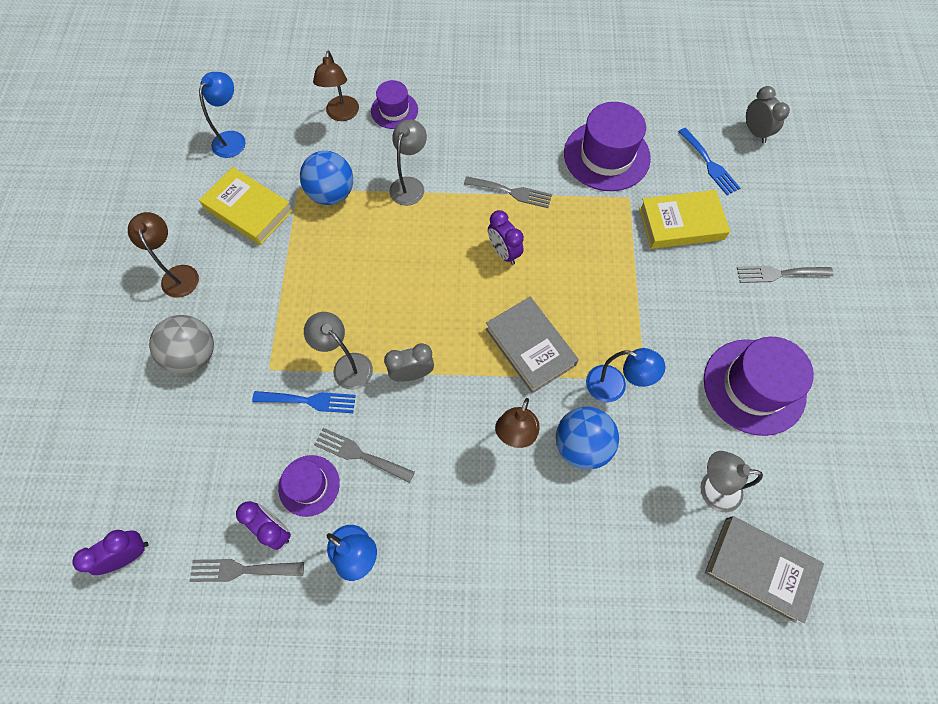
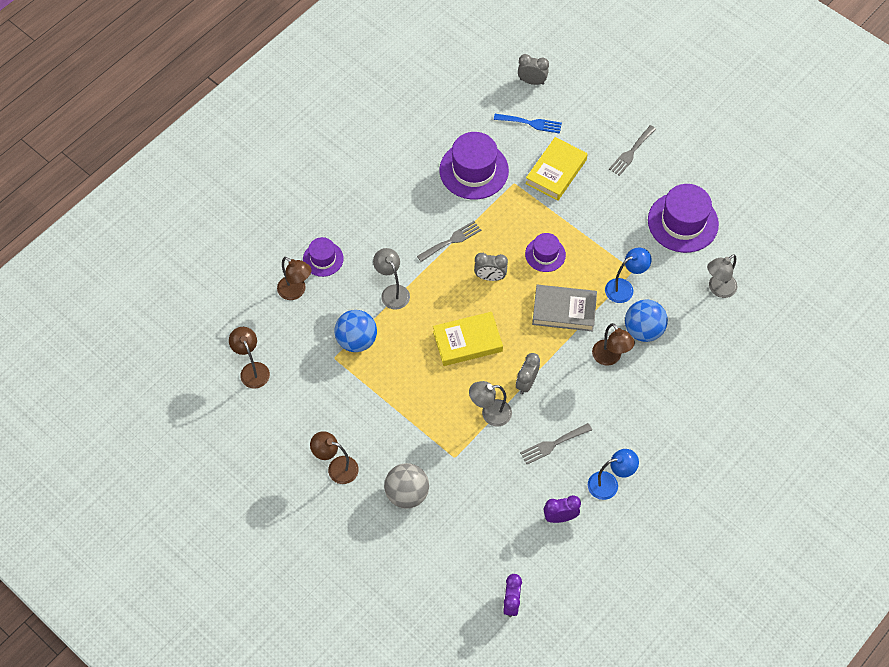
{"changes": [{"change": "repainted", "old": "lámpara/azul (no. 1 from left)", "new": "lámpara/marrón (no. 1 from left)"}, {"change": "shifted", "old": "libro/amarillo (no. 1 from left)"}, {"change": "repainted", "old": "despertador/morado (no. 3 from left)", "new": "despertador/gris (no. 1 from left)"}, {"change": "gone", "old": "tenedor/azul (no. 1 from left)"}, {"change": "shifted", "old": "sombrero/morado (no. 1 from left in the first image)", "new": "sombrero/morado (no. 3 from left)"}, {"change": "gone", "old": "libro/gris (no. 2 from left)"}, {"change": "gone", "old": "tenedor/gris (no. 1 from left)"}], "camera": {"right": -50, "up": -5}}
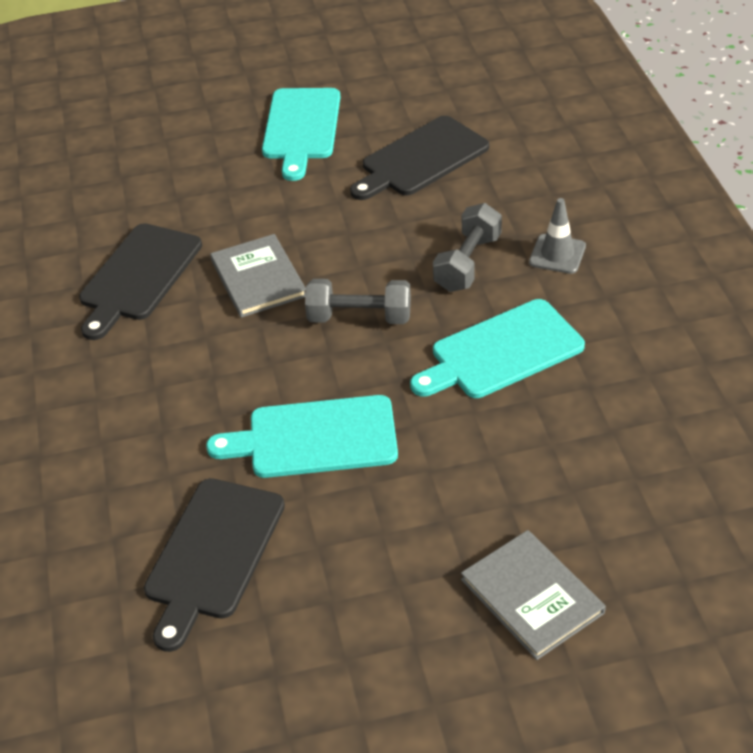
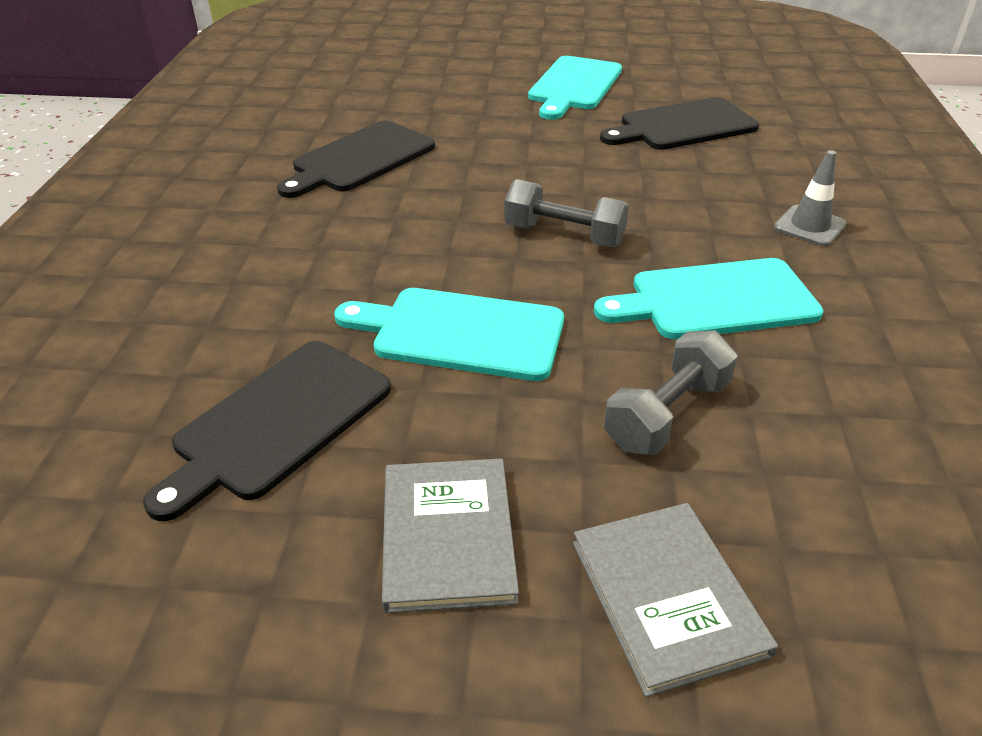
{"changes": [{"change": "shifted", "old": "mancuerna/gris (no. 2 from left)"}, {"change": "shifted", "old": "libro/gris (no. 1 from left)"}], "camera": {"right": 15, "up": -5}}
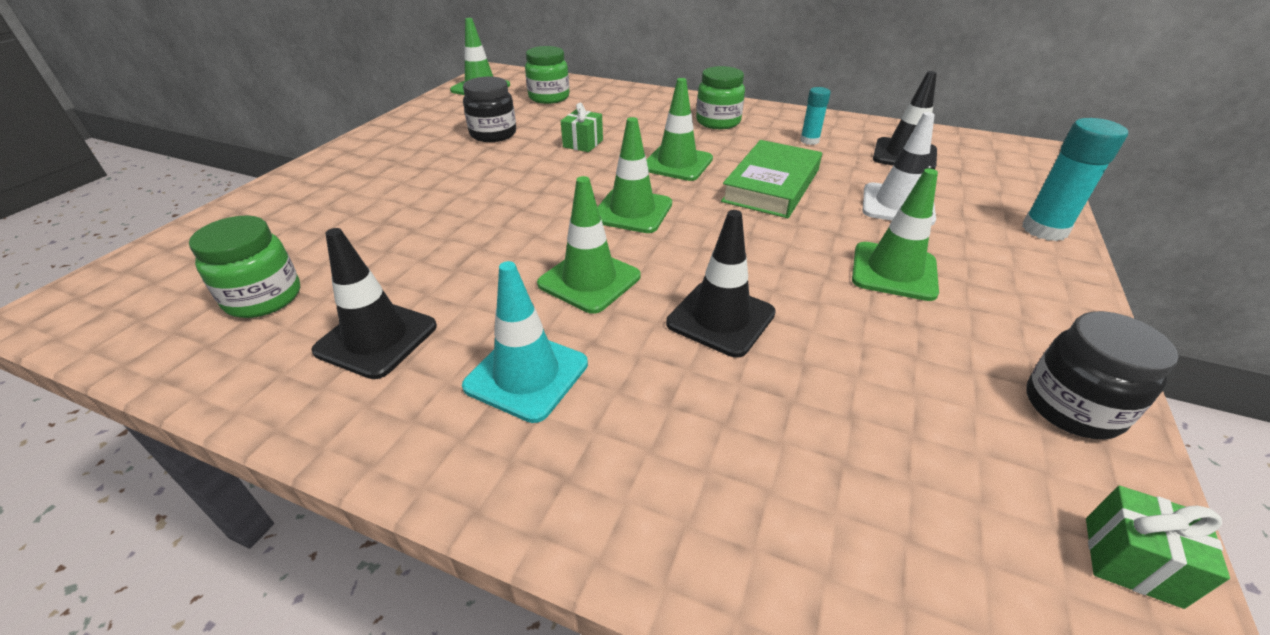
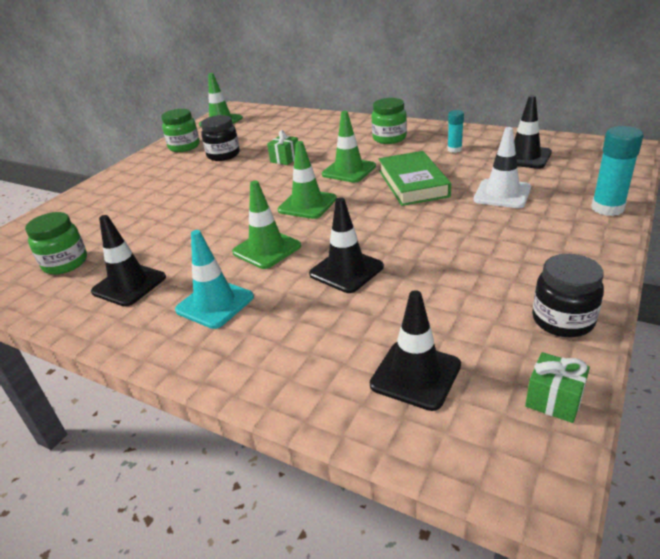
{"changes": [{"change": "shifted", "old": "tarro/verde (no. 2 from left)"}, {"change": "rotated", "old": "libro/verde", "degrees": -45}, {"change": "gone", "old": "cono de tráfico/verde (no. 5 from left)"}, {"change": "new", "new": "cono de tráfico/negro (no. 3 from left)"}], "camera": {"right": 10, "up": -5}}
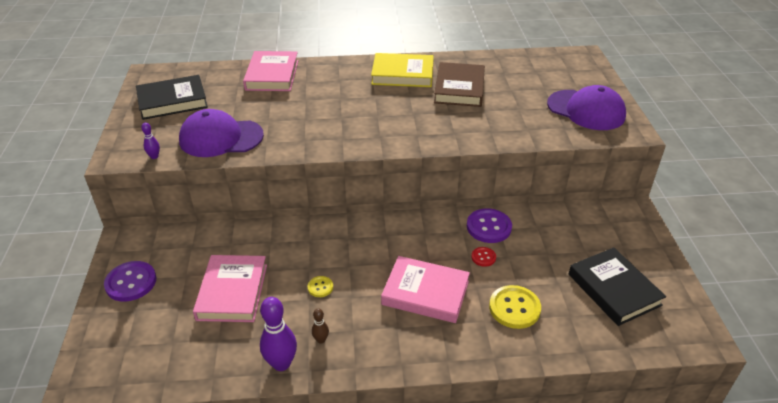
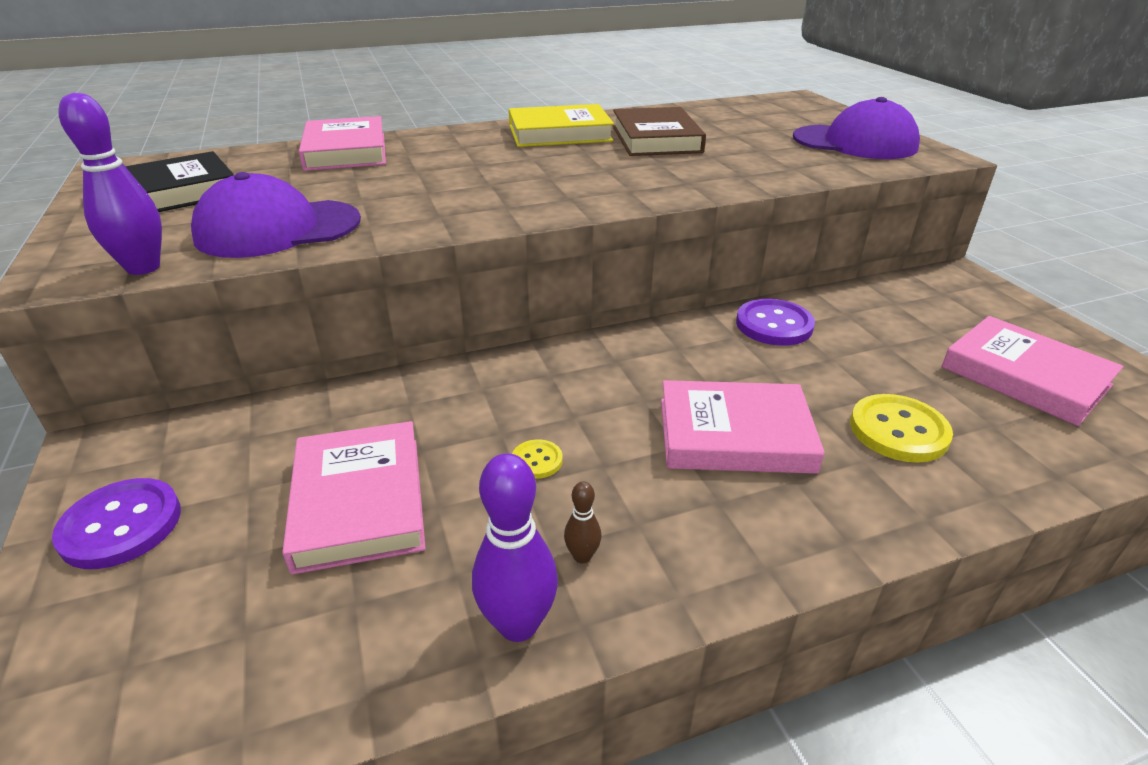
{"changes": [{"change": "scaled", "old": "bolo/morado (no. 1 from left)", "factor": 2.02}, {"change": "gone", "old": "botón/rojo"}, {"change": "repainted", "old": "libro/negro (no. 2 from left)", "new": "libro/rosa (no. 4 from left)"}], "camera": {"right": -15, "up": -5}}
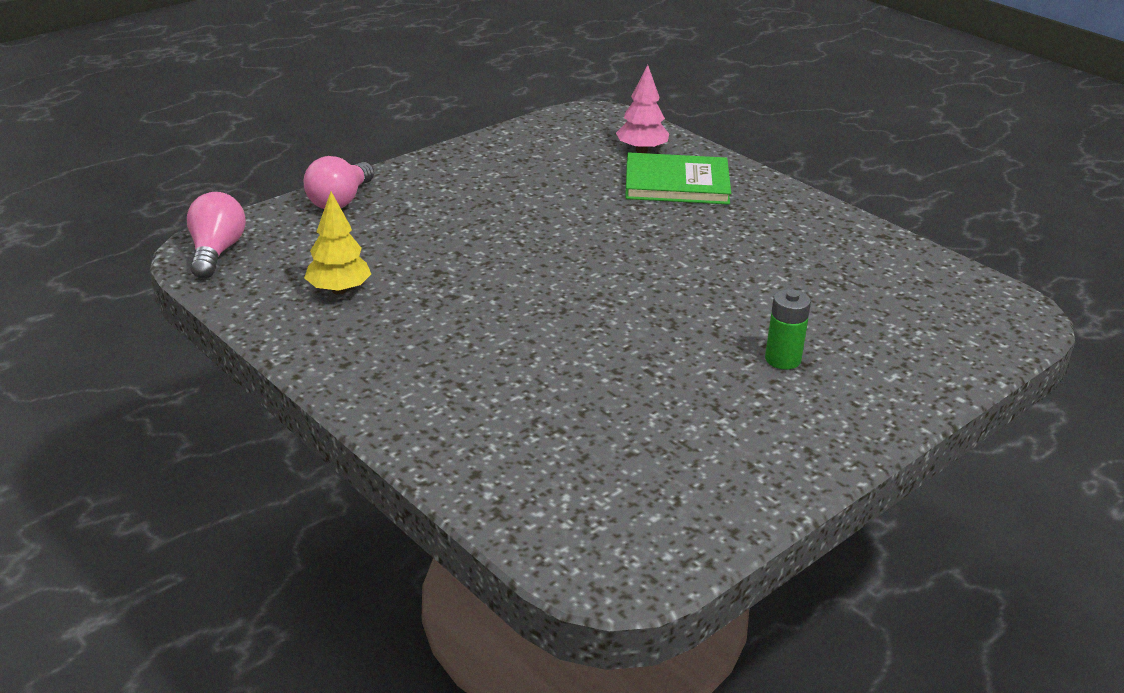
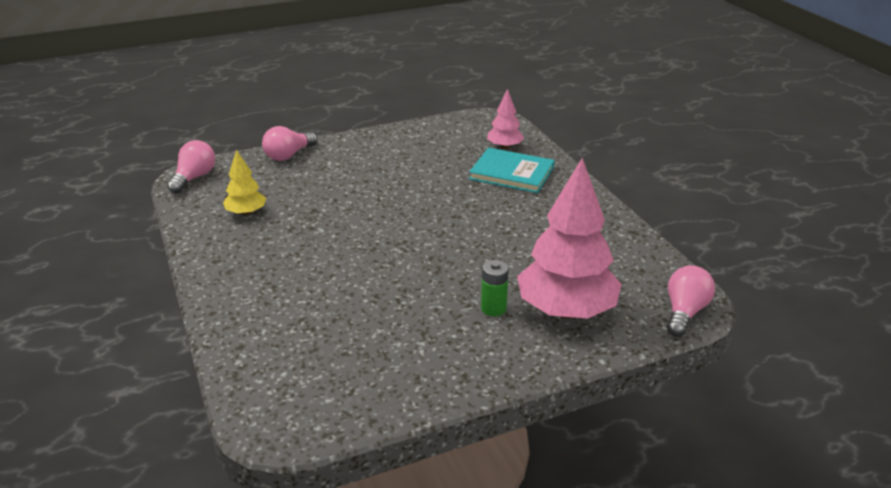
{"changes": [{"change": "repainted", "old": "libro/verde", "new": "libro/turquesa"}, {"change": "new", "new": "árbol/rosa (no. 2 from left)"}, {"change": "new", "new": "bombilla/rosa (no. 3 from left)"}], "camera": {"right": 20, "up": 0}}
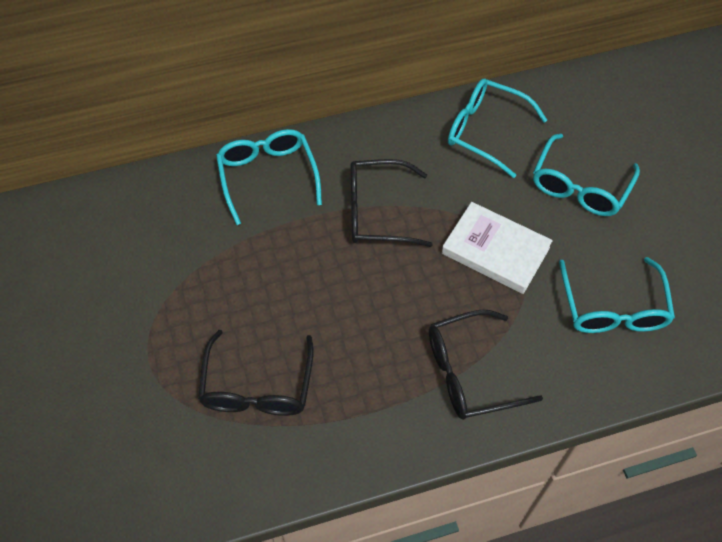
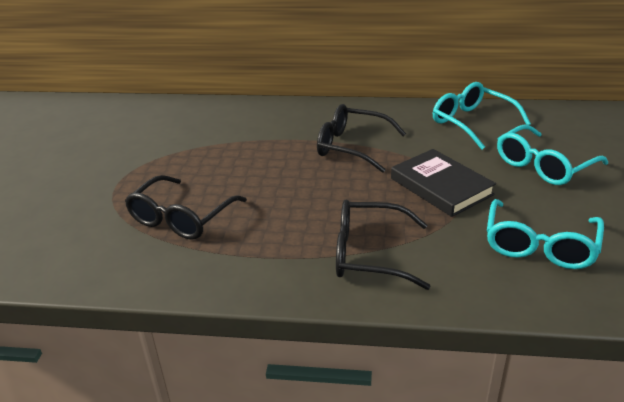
{"changes": [{"change": "gone", "old": "gafas/turquesa (no. 1 from left)"}, {"change": "repainted", "old": "libro/blanco", "new": "libro/negro"}], "camera": {"right": 25, "up": -25}}
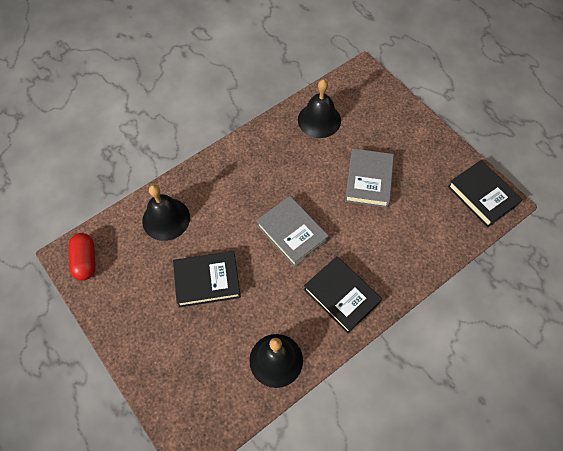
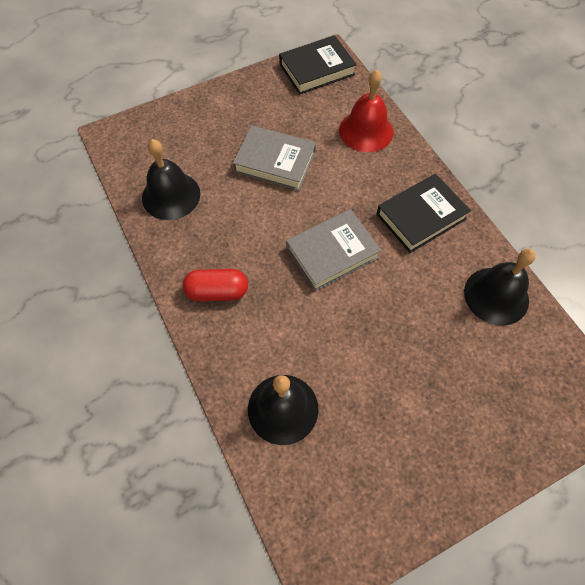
{"changes": [{"change": "shifted", "old": "cápsula/rojo"}, {"change": "gone", "old": "libro/negro (no. 1 from left)"}, {"change": "new", "new": "campana/rojo"}], "camera": {"right": -80, "up": 0}}
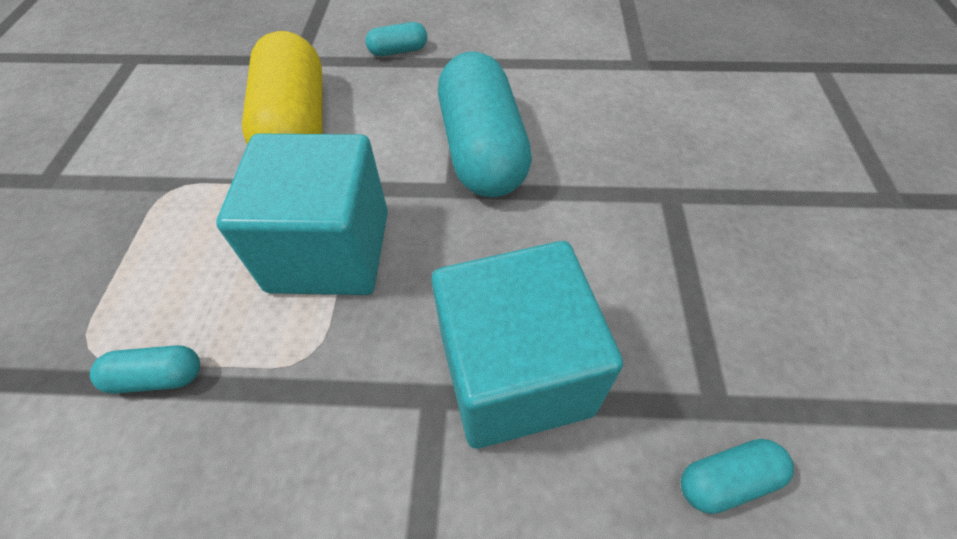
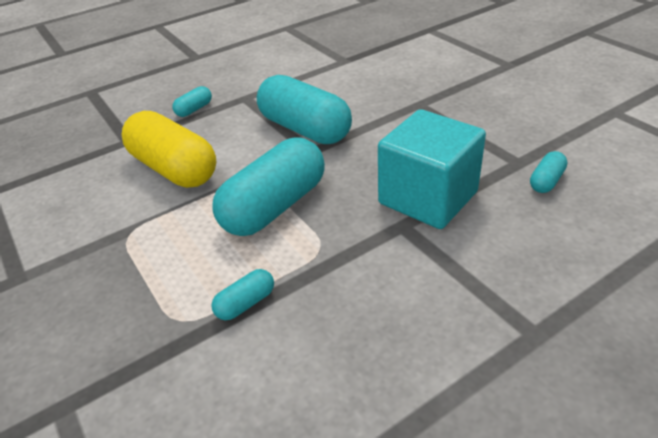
{"changes": [{"change": "swapped", "old": "cubo/turquesa (no. 1 from left)", "new": "cápsula/turquesa (no. 3 from left)"}], "camera": {"right": -35, "up": -15}}
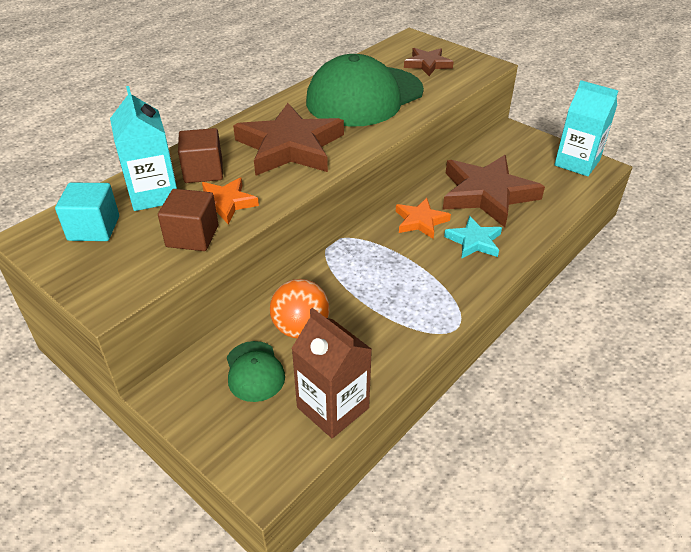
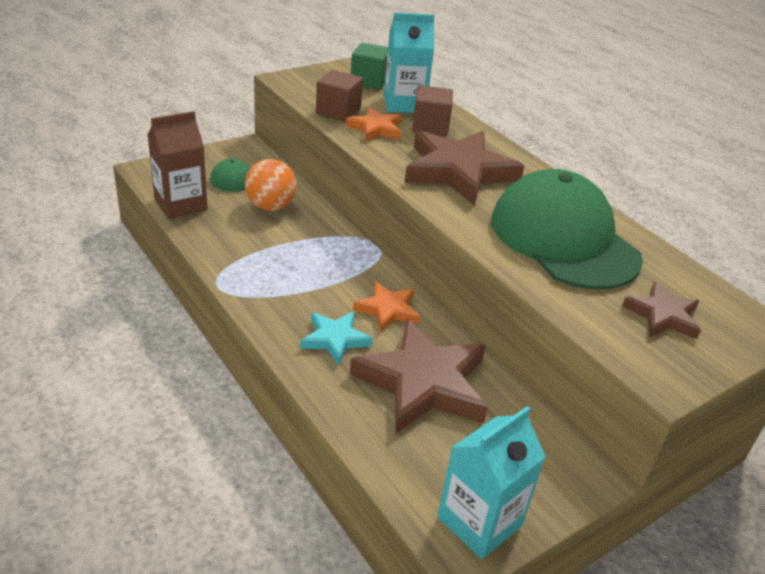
{"changes": [{"change": "repainted", "old": "cubo/turquesa", "new": "cubo/verde"}], "camera": {"right": 100, "up": -5}}
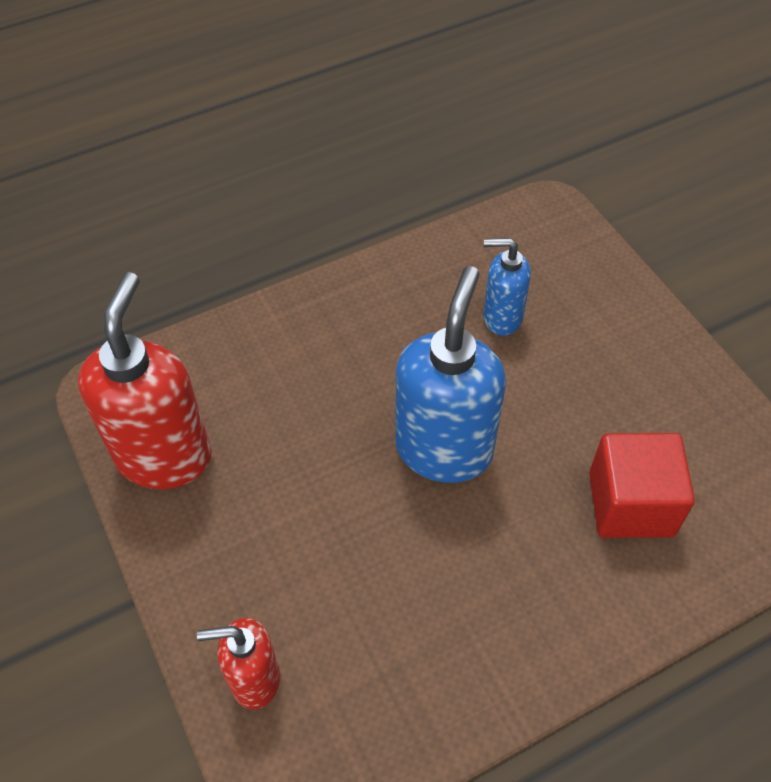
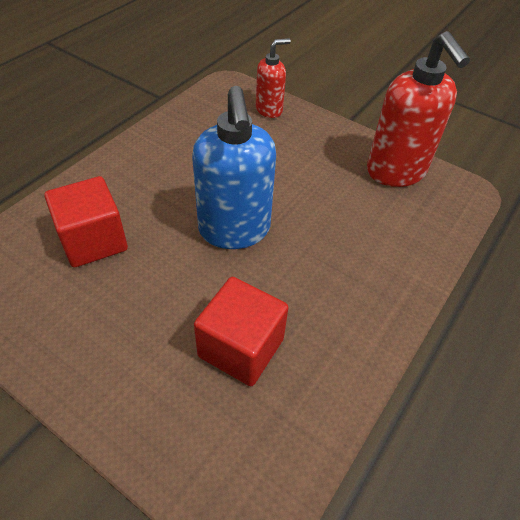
{"changes": [{"change": "swapped", "old": "dispensador de jabón/azul (no. 2 from left)", "new": "cubo/rojo (no. 2 from left)"}], "camera": {"right": 150, "up": -5}}
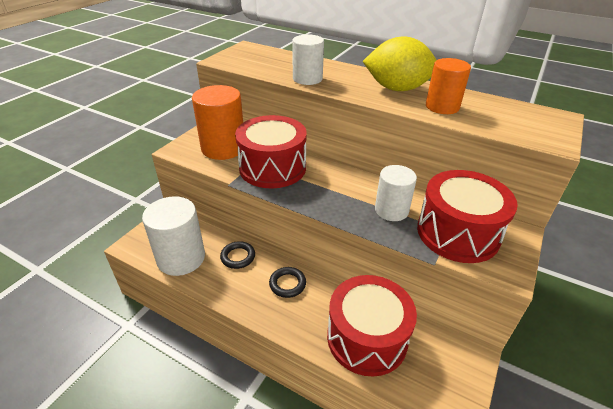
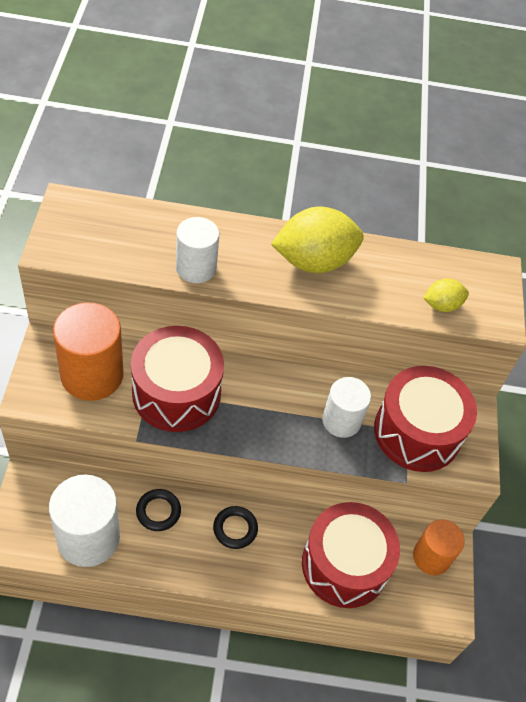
{"changes": [{"change": "shifted", "old": "cilindro/naranja (no. 2 from left)"}, {"change": "new", "new": "limón/amarillo (no. 2 from left)"}], "camera": {"right": -30, "up": 15}}
